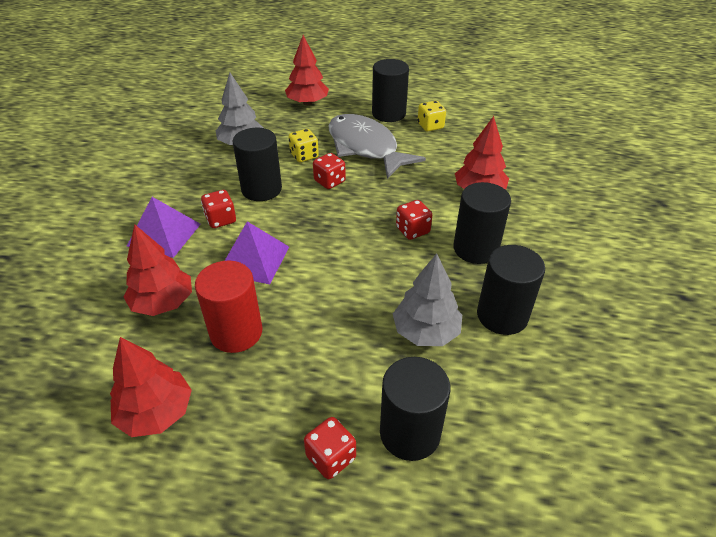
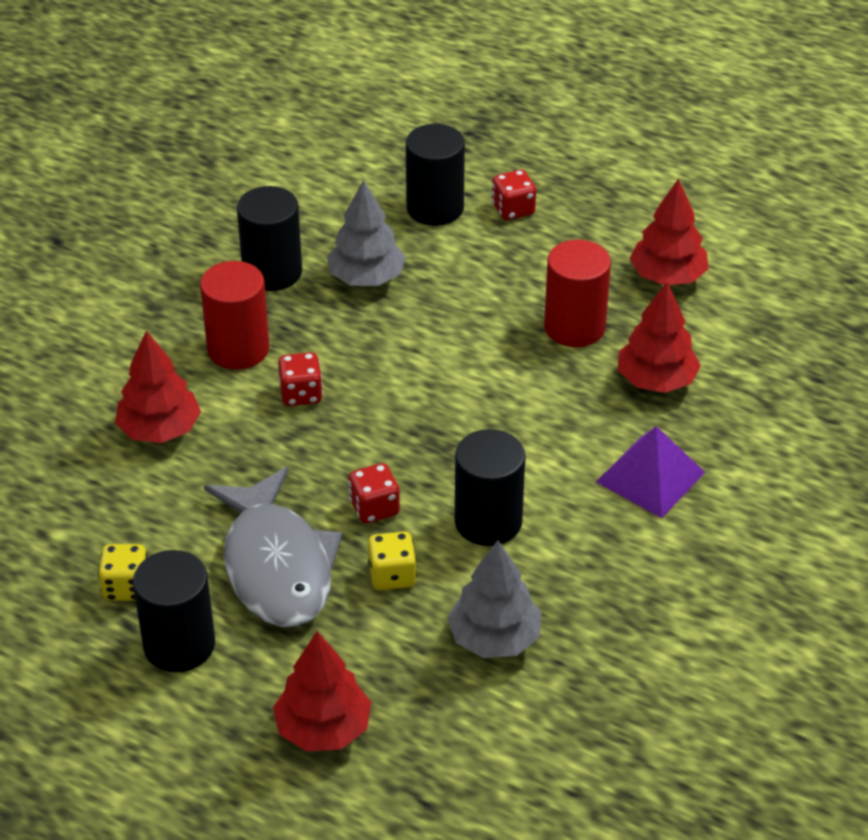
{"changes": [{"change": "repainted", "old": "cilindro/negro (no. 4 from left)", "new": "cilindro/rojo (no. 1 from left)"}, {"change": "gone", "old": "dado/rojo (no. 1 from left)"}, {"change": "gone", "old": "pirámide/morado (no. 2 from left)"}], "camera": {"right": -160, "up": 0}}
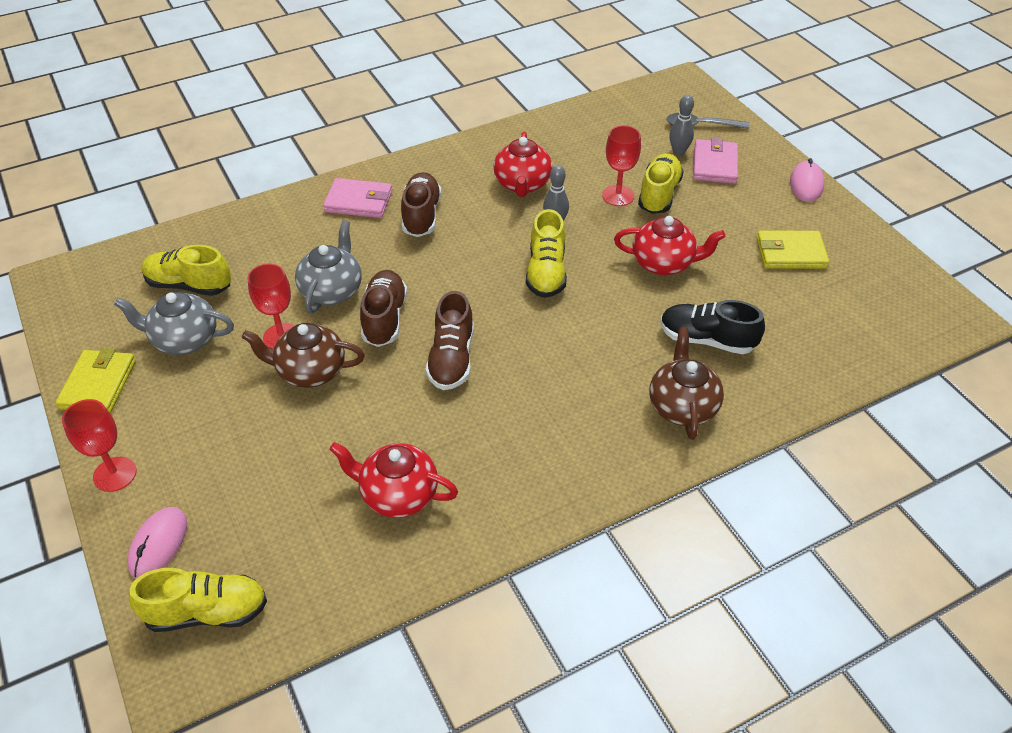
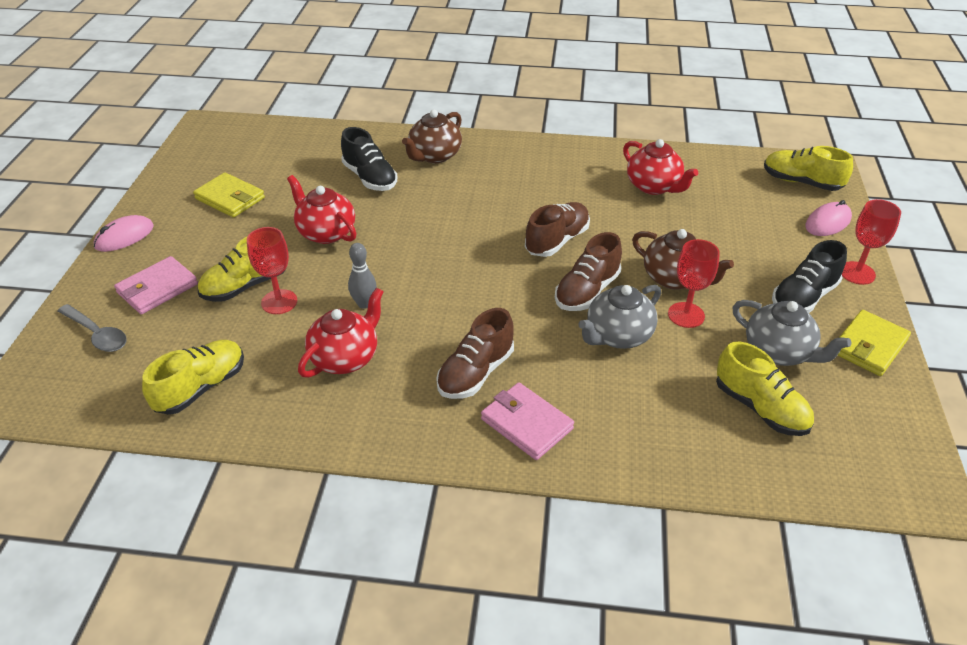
{"changes": [{"change": "gone", "old": "bolo/gris (no. 2 from left)"}, {"change": "shifted", "old": "zapato/amarillo (no. 3 from left in the first image)", "new": "zapato/amarillo (no. 1 from left)"}, {"change": "new", "new": "zapato/negro (no. 2 from left)"}], "camera": {"right": -145, "up": -5}}
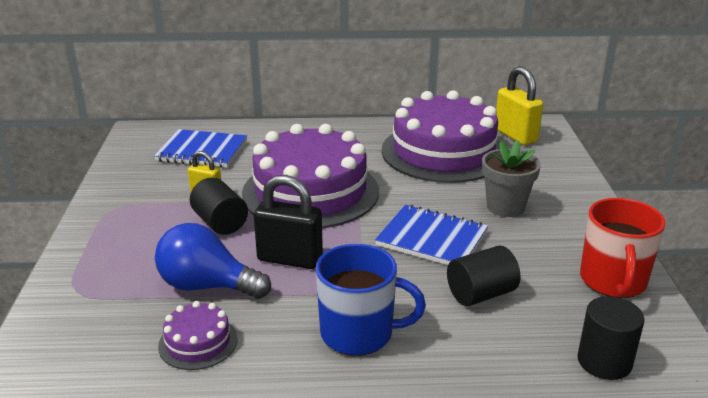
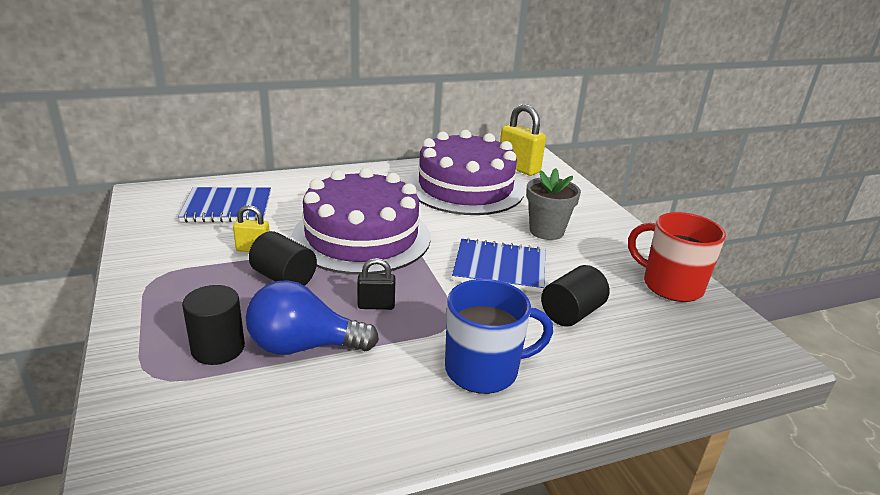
{"changes": [{"change": "scaled", "old": "candado/negro", "factor": 0.56}, {"change": "rotated", "old": "taza/rojo", "degrees": 135}, {"change": "shifted", "old": "cilindro/negro (no. 3 from left in the first image)", "new": "cilindro/negro (no. 1 from left)"}, {"change": "gone", "old": "tarta/morado (no. 1 from left)"}], "camera": {"right": -20, "up": 0}}
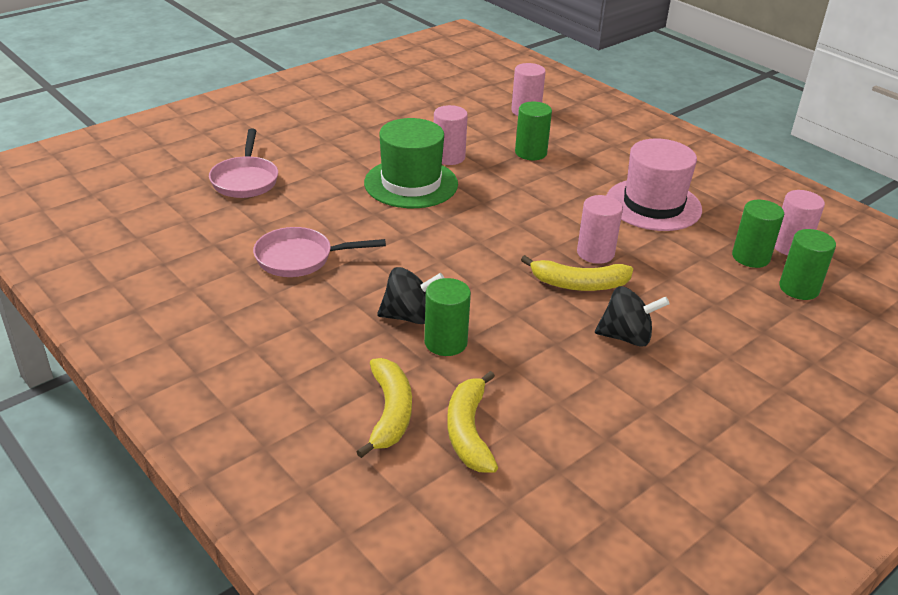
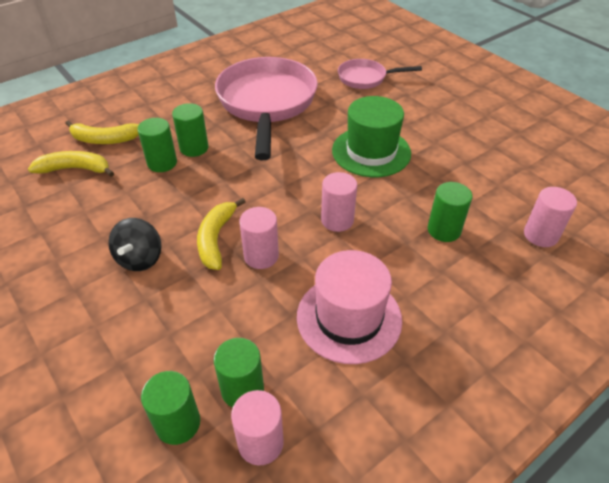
{"changes": [{"change": "shifted", "old": "cilindro/rosa (no. 1 from left in the first image)", "new": "cilindro/rosa (no. 3 from left)"}, {"change": "scaled", "old": "sartén/rosa (no. 2 from left in the first image)", "factor": 2.0}, {"change": "swapped", "old": "peonza/negro (no. 1 from left)", "new": "cilindro/verde (no. 3 from left)"}], "camera": {"right": 95, "up": 10}}
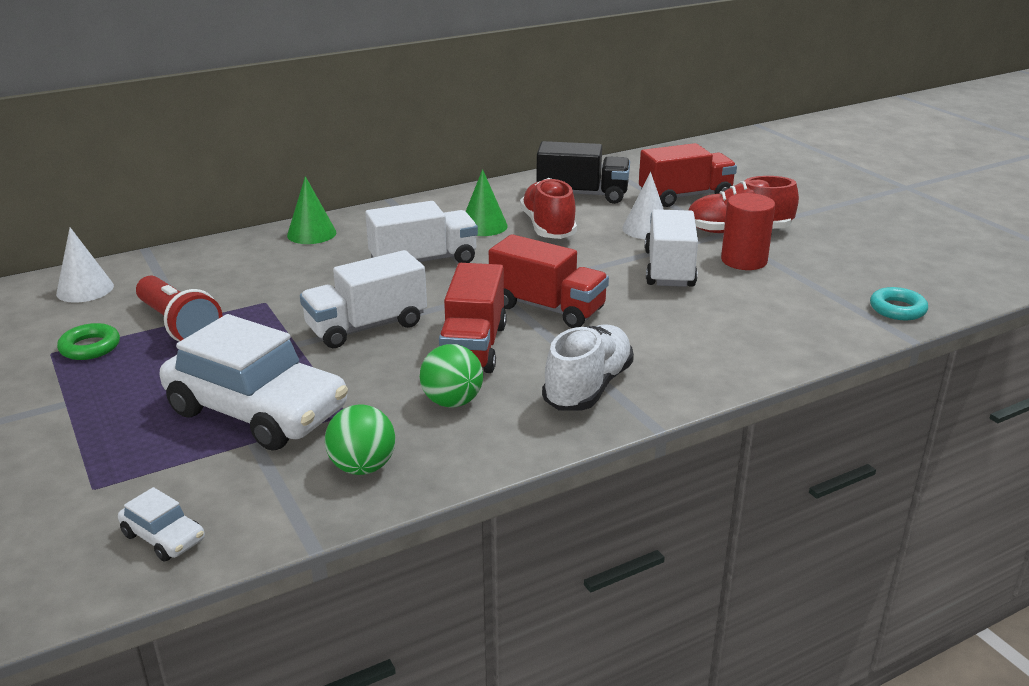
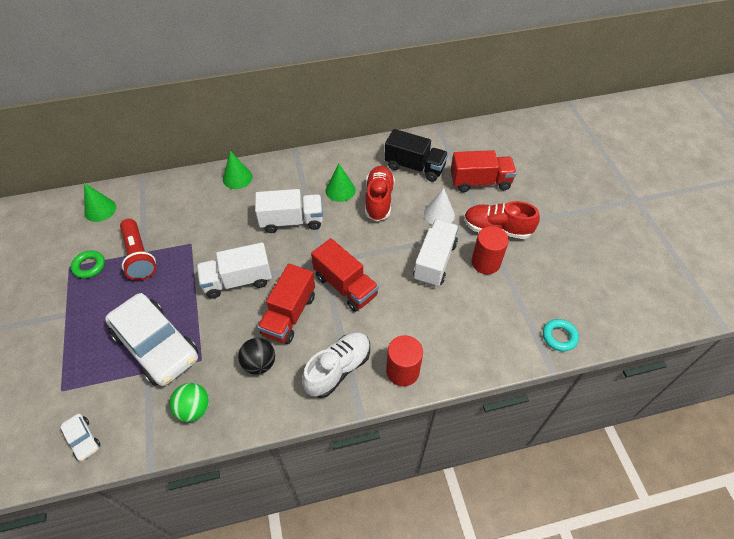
{"changes": [{"change": "repainted", "old": "cono/blanco (no. 1 from left)", "new": "cono/verde (no. 1 from left)"}, {"change": "repainted", "old": "pelota/verde (no. 2 from left)", "new": "pelota/negro"}, {"change": "new", "new": "cilindro/rojo (no. 1 from left)"}], "camera": {"right": 15, "up": 25}}
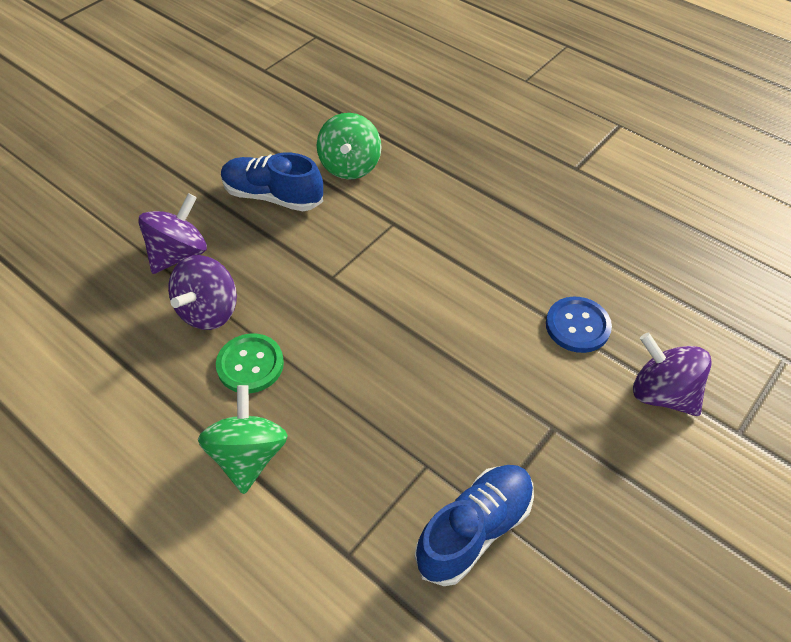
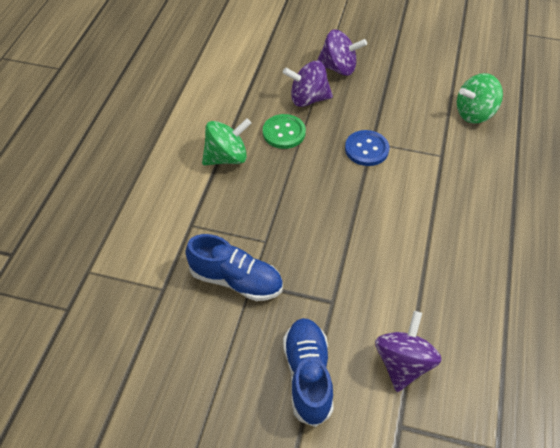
{"changes": [{"change": "shifted", "old": "zapato/azul (no. 1 from left in the first image)", "new": "zapato/azul (no. 2 from left)"}, {"change": "shifted", "old": "botón/azul"}], "camera": {"right": 65, "up": 0}}
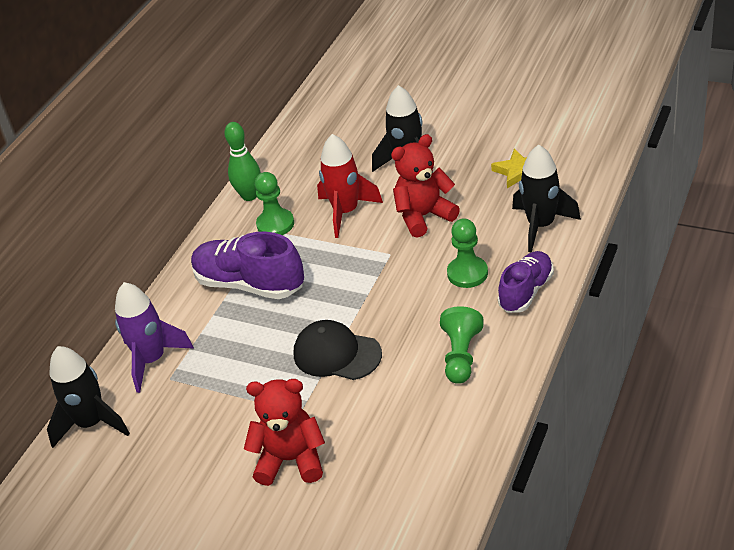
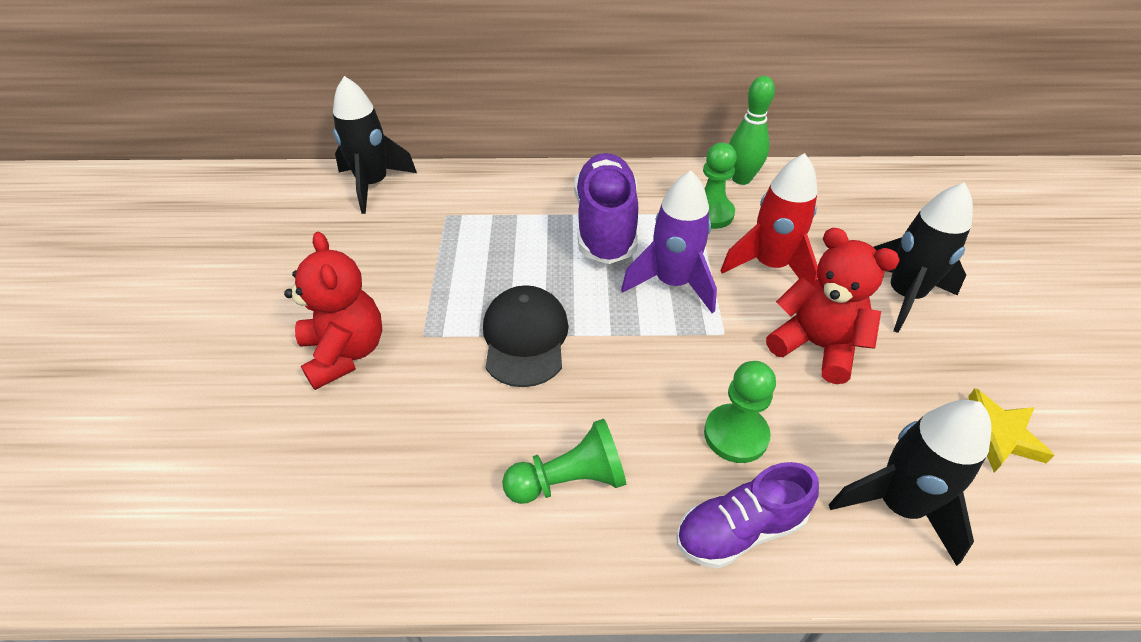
{"changes": [{"change": "rotated", "old": "zapato/morado (no. 2 from left)", "degrees": 150}, {"change": "shifted", "old": "cohete/morado"}], "camera": {"right": 60, "up": 5}}
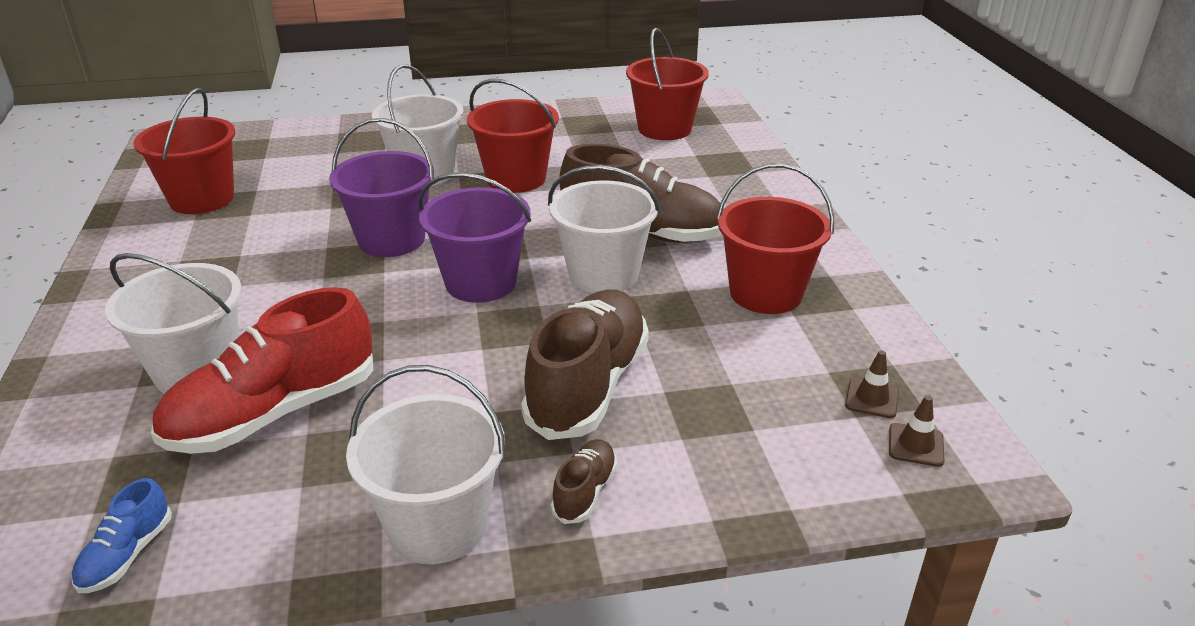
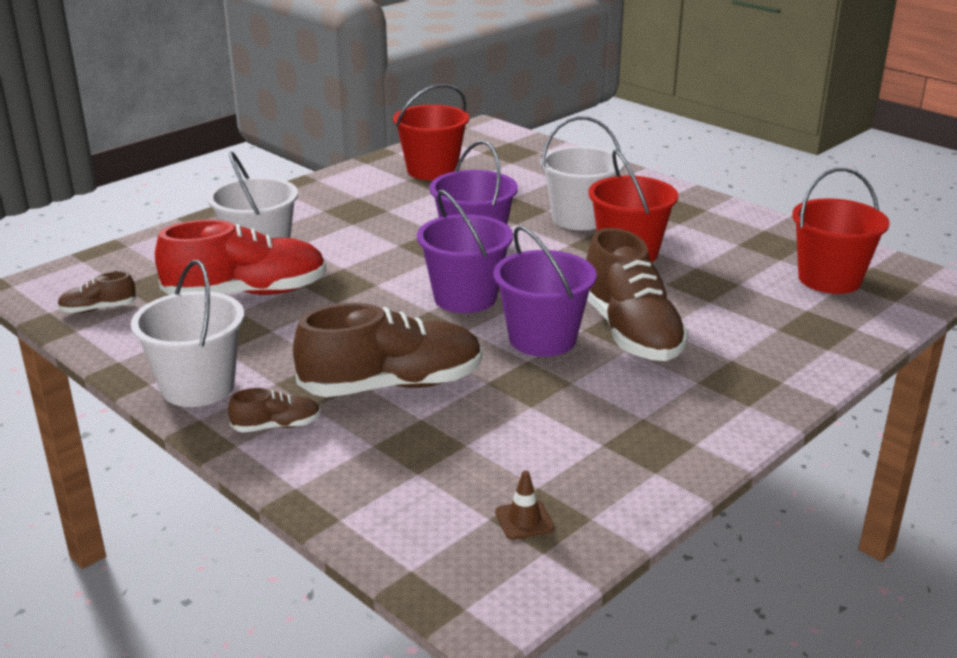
{"changes": [{"change": "gone", "old": "balde/rojo (no. 4 from left)"}, {"change": "repainted", "old": "balde/blanco (no. 4 from left)", "new": "balde/morado (no. 3 from left)"}, {"change": "rotated", "old": "zapato/rojo", "degrees": 150}, {"change": "gone", "old": "cono de tráfico/marrón (no. 2 from left)"}, {"change": "repainted", "old": "zapato/azul", "new": "zapato/marrón (no. 1 from left)"}], "camera": {"right": 55, "up": -5}}
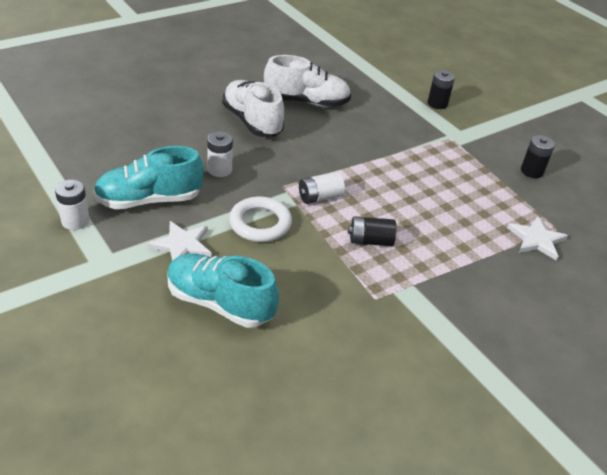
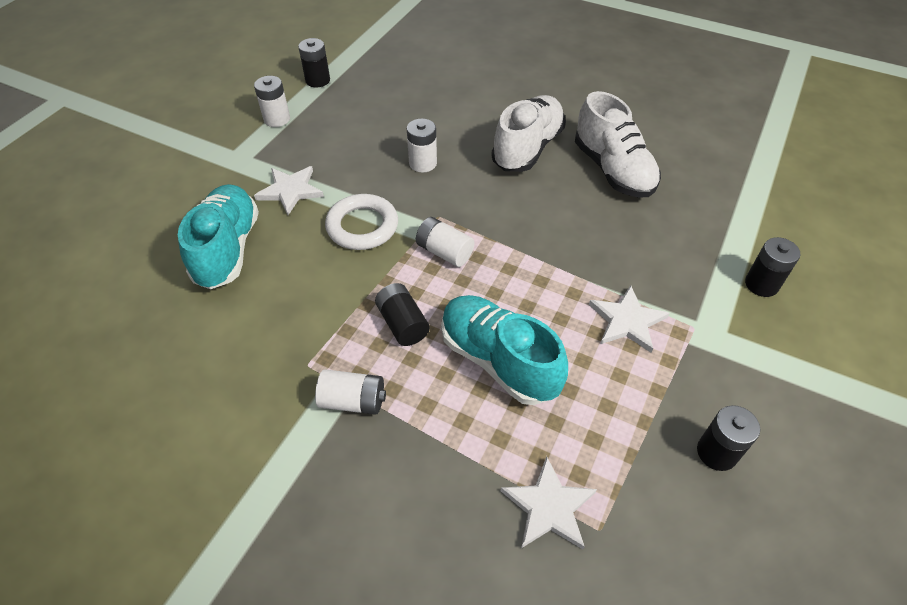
{"changes": [{"change": "shifted", "old": "zapato/turquesa (no. 1 from left in the first image)", "new": "zapato/turquesa (no. 2 from left)"}, {"change": "new", "new": "pila/negro (no. 1 from left)"}, {"change": "new", "new": "estrella/blanco (no. 3 from left)"}, {"change": "new", "new": "pila/blanco (no. 2 from left)"}], "camera": {"right": 65, "up": 10}}
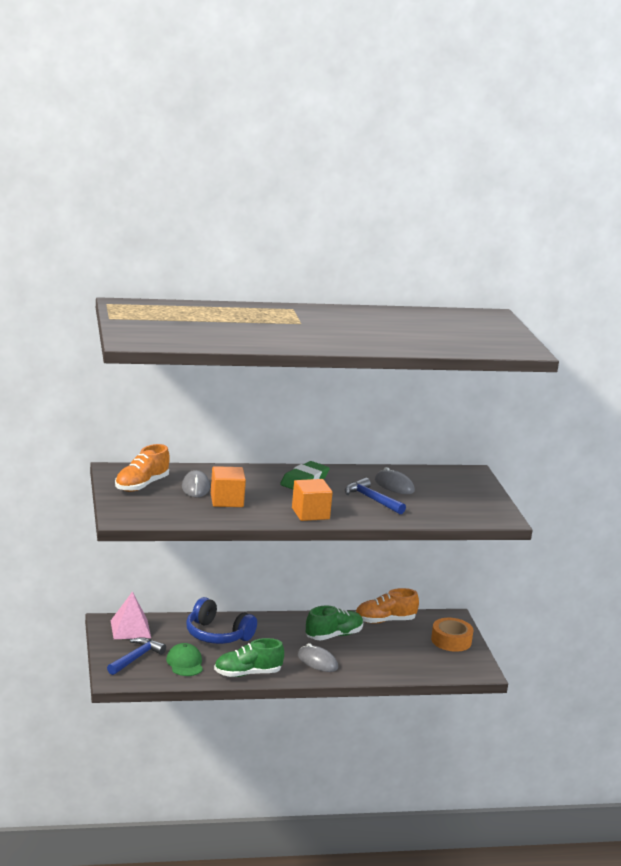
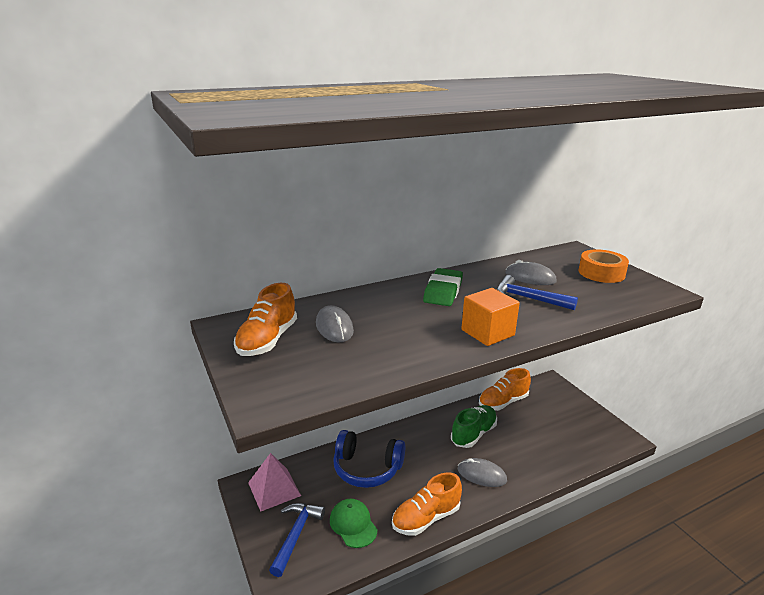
{"changes": [{"change": "gone", "old": "cubo/naranja (no. 1 from left)"}, {"change": "shifted", "old": "cinta adhesiva/naranja"}, {"change": "repainted", "old": "zapato/verde (no. 1 from left)", "new": "zapato/naranja (no. 2 from left)"}], "camera": {"right": -15, "up": 5}}
